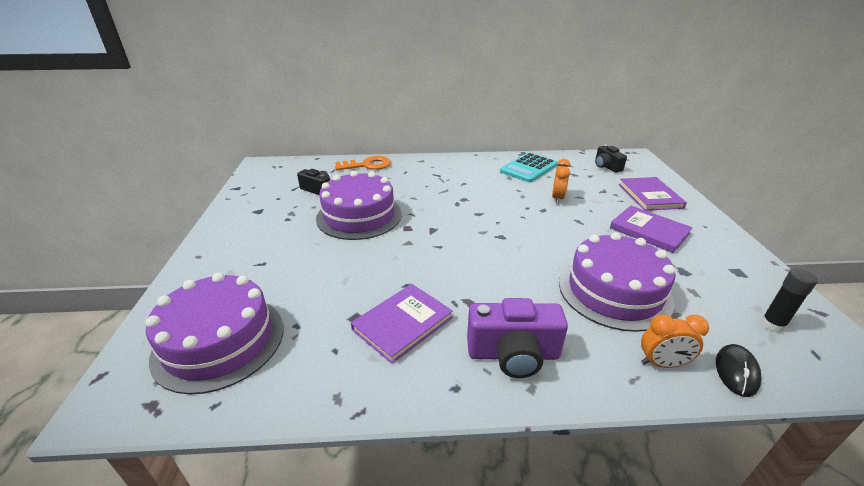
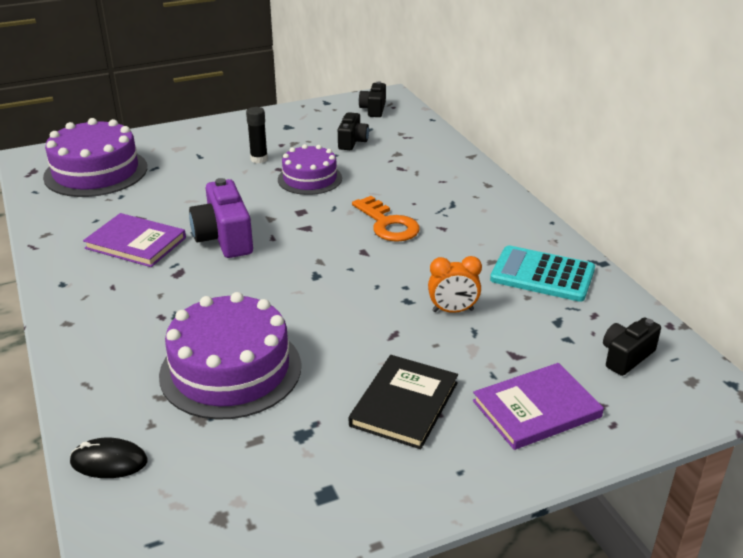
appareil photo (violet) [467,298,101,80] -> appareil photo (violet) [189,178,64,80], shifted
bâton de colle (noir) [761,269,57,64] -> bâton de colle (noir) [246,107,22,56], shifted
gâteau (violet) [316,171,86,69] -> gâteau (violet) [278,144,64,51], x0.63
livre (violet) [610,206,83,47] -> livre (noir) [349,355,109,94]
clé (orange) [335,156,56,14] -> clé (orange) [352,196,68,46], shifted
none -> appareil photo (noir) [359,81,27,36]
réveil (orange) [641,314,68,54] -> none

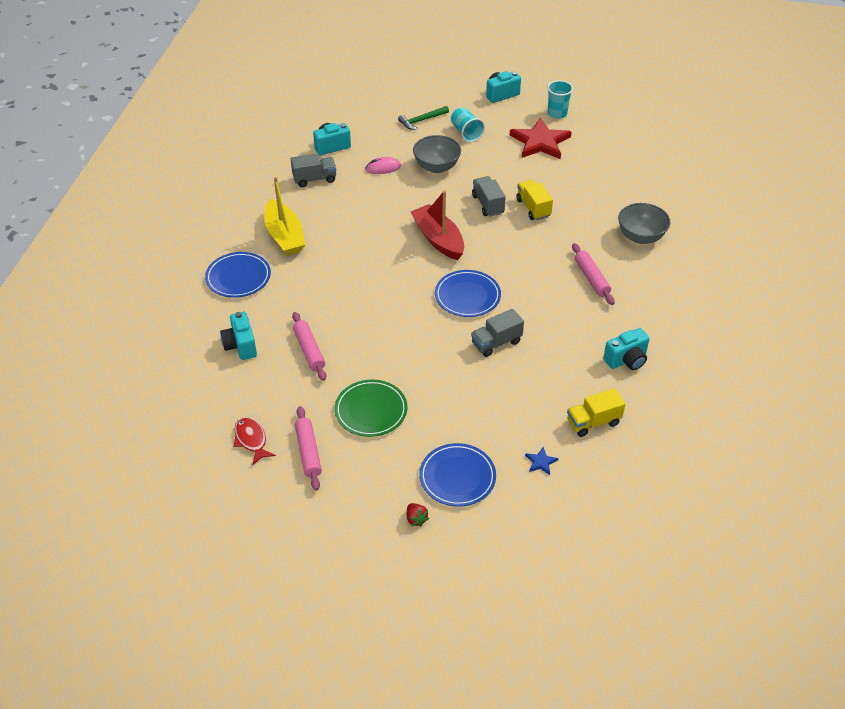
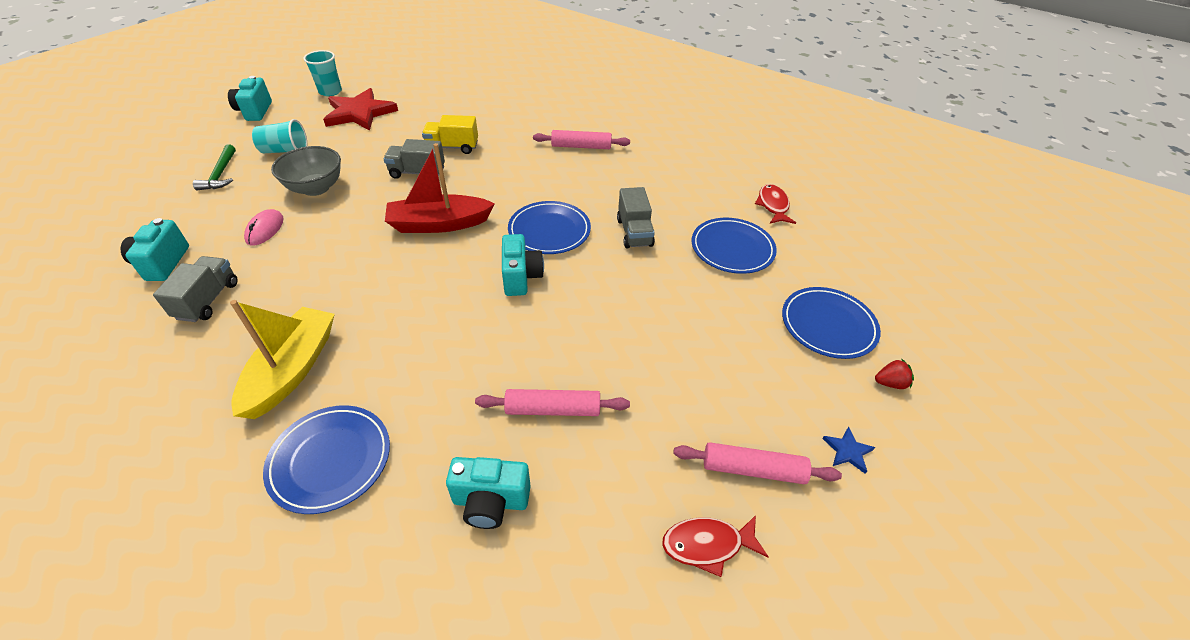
bateau (jaune) [264,177,42,79] -> bateau (jaune) [230,300,105,119], 75 degrees counterclockwise
appareil photo (turquoise) [603,328,47,42] -> appareil photo (turquoise) [502,234,42,62], shifted
none -> assiette (bleu) [692,218,85,56]
camion (jaune) [567,388,58,49] -> poisson (rouge) [755,184,41,40]
étoile (bleu) [525,447,34,28] -> étoile (bleu) [822,427,53,47], shifted
assiette (vert) [335,380,72,57] -> none
bol (gris) [618,203,52,41] -> none

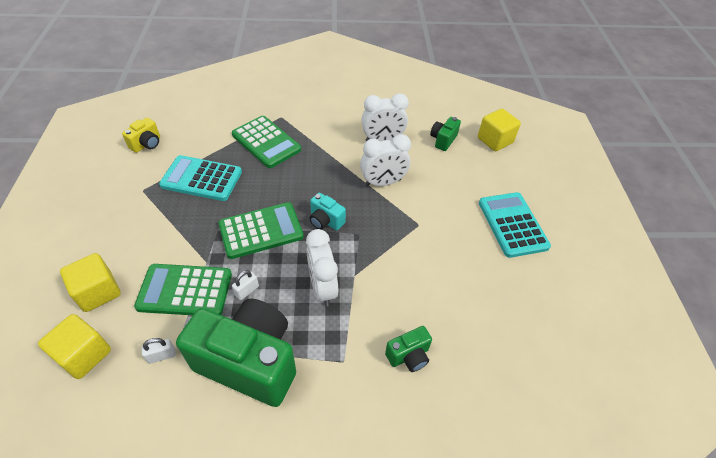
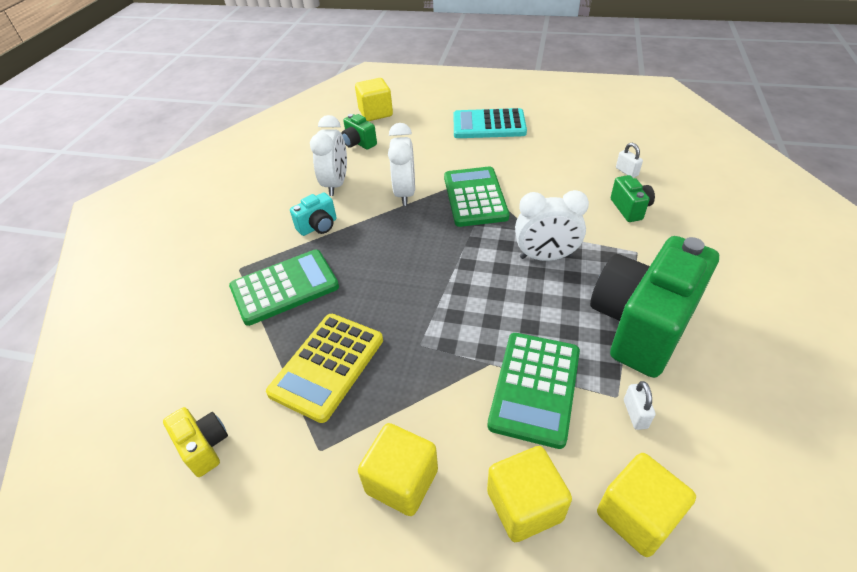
calculatrice (turquoise) [159,155,83,46] -> calculatrice (jaune) [266,314,117,109]
appareil photo (turquoise) [309,193,37,37] -> appareil photo (turquoise) [290,192,47,44], shifted
none -> cube (jaune) [358,423,80,93]
calculatrice (vert) [218,202,86,57] -> calculatrice (vert) [444,167,66,60], shifted
cadenas (blanc) [232,270,27,30] -> cadenas (blanc) [616,143,27,35], shifted

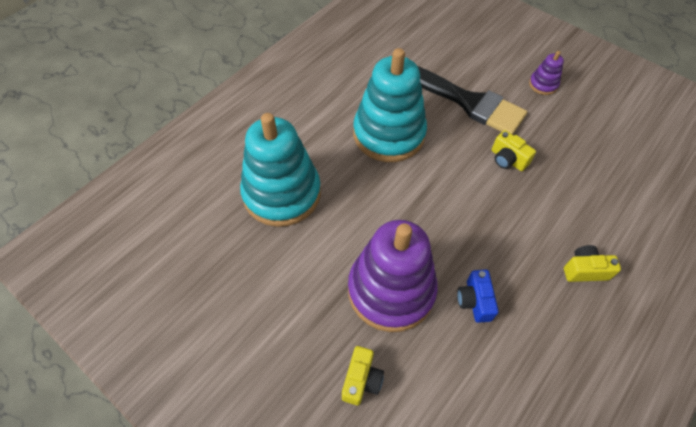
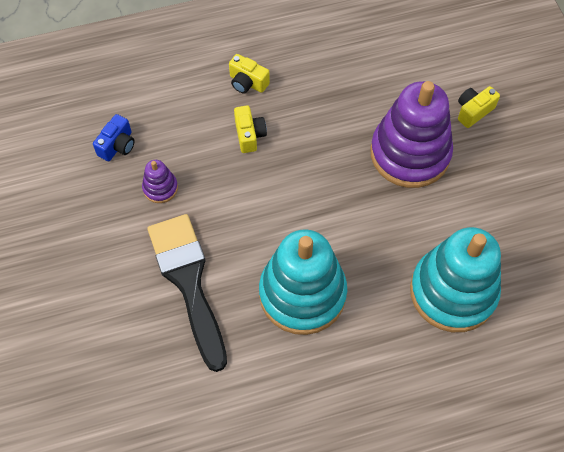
appareil photo (bleu) [457,270,42,53] -> appareil photo (bleu) [93,114,42,47], shifted
jouet à empiler (violet) [529,51,35,44] -> jouet à empiler (violet) [142,160,36,43], shifted
appareil photo (jaune) [492,130,44,41] -> appareil photo (jaune) [234,106,33,47], shifted

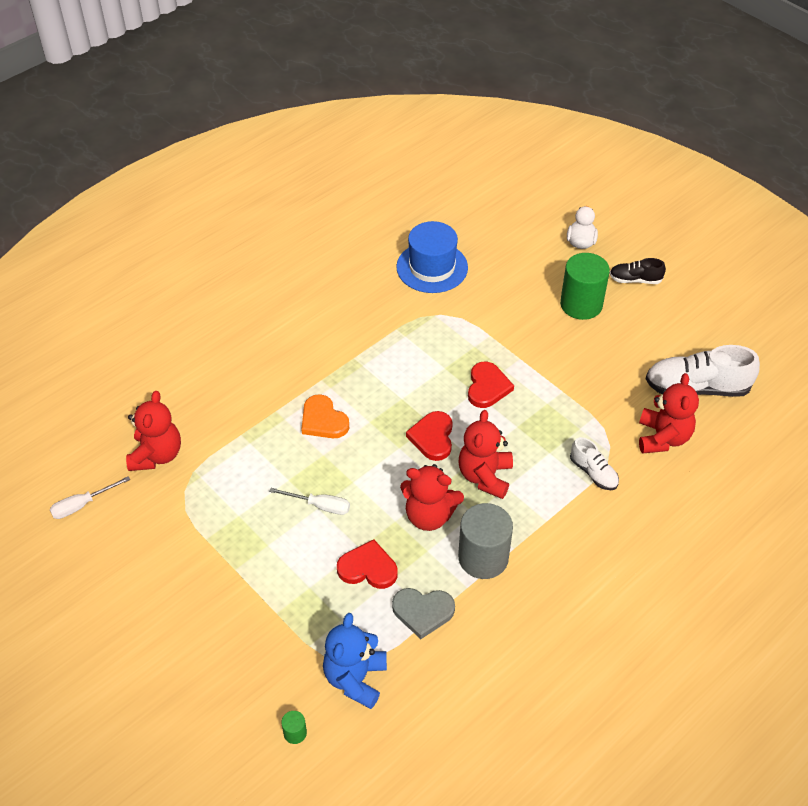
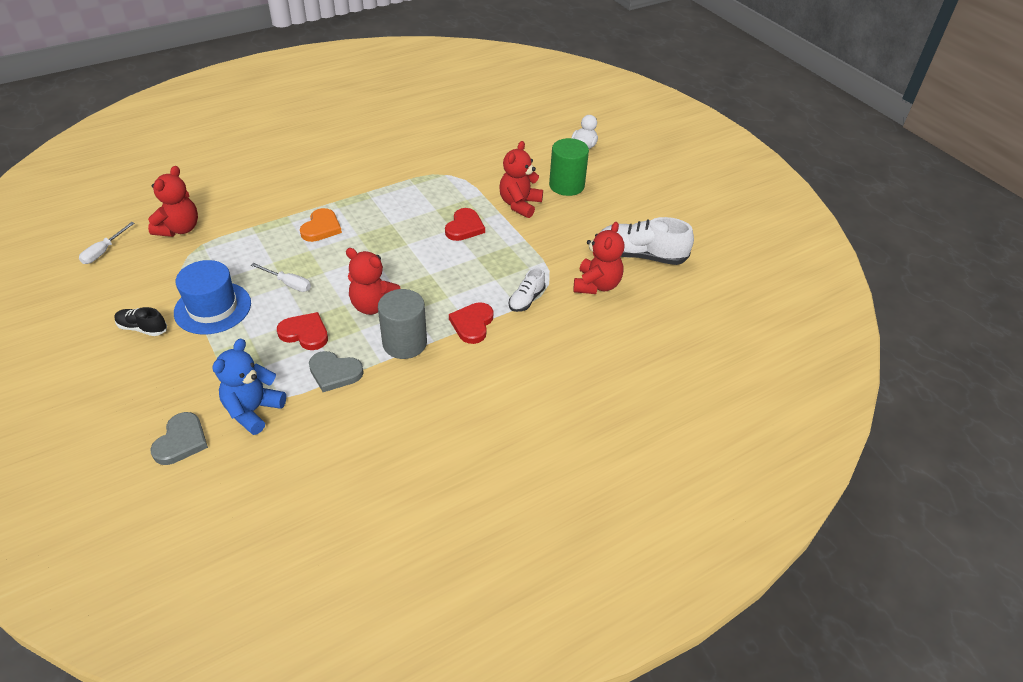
tournevis (blanc) [50,476,80,43] -> tournevis (blanc) [79,222,56,42], 45 degrees counterclockwise
chaussure (noir) [609,258,57,26] -> chaussure (noir) [114,307,53,29], shifted
cylindre (vert) [281,711,26,33] -> cœur (gris) [150,412,58,53]
chapeau (bleu) [396,221,72,72] -> chapeau (bleu) [174,260,77,75], shifted
cœur (orange) [301,394,48,44] -> cœur (orange) [300,208,42,34], 135 degrees counterclockwise
cœur (rouge) [406,411,47,50] -> cœur (rouge) [449,302,44,42], shifted
ours en peluche (rouge) [459,410,54,89] -> ours en peluche (rouge) [500,141,43,77], shifted
chaussure (blanc) [570,437,49,53] -> chaussure (blanc) [509,267,36,45], 60 degrees clockwise

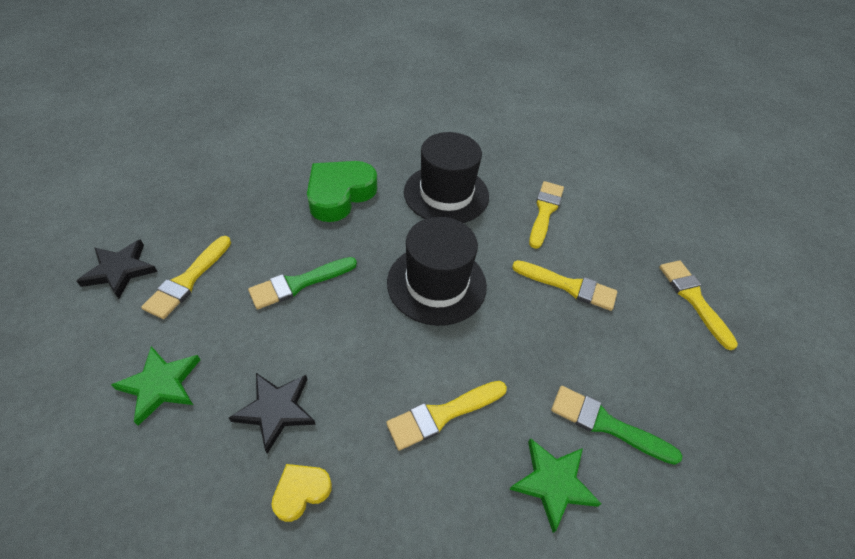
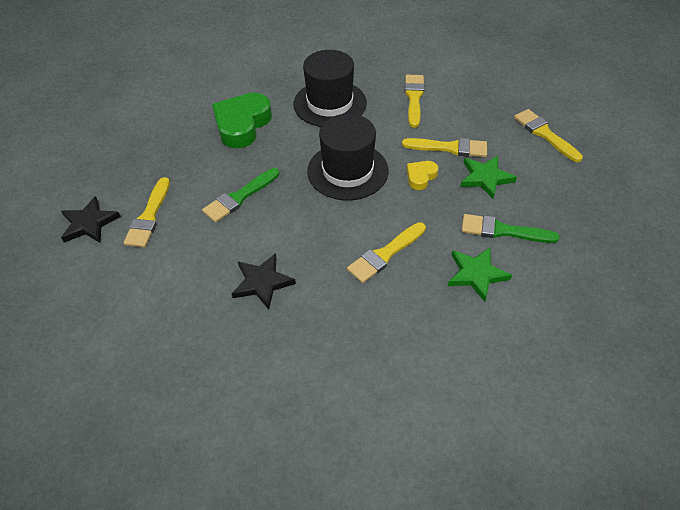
cœur (jaune) [271,464,61,58] -> cœur (jaune) [407,161,31,29], shifted
étoile (vert) [111,346,90,80] -> étoile (vert) [460,155,57,44], shifted

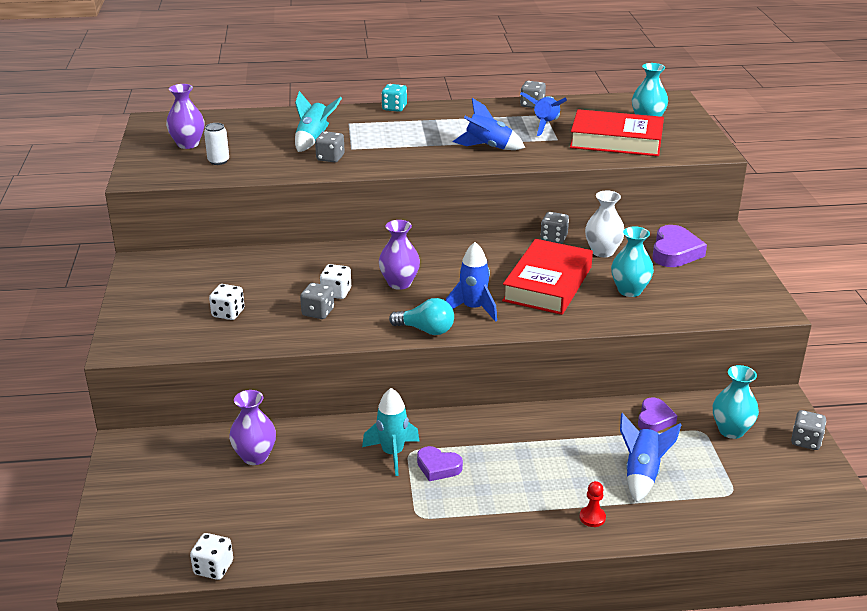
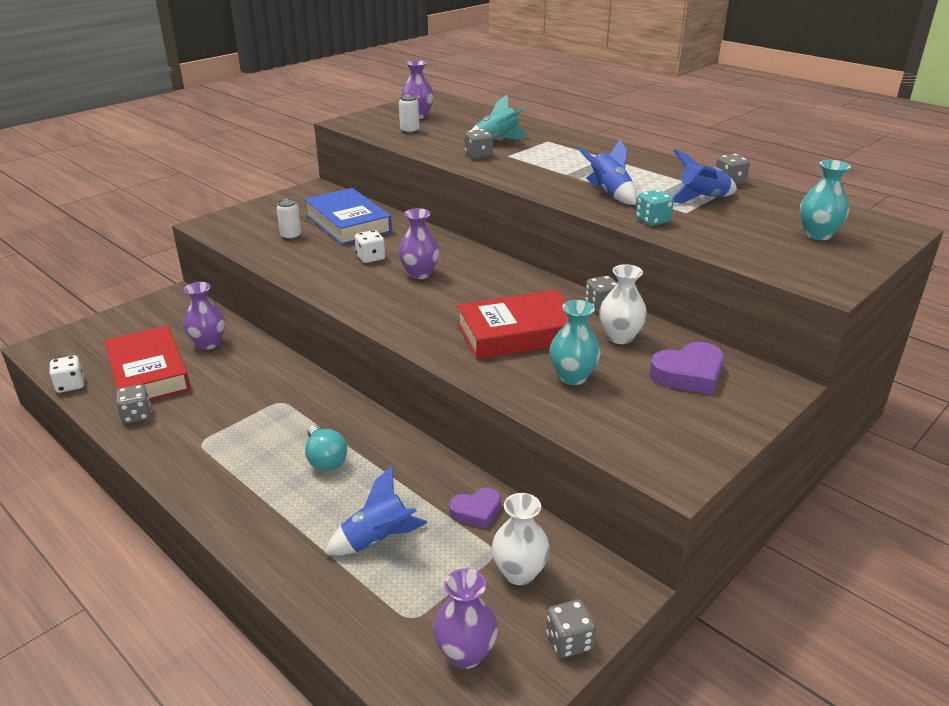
livre (rouge) [570,109,94,47] -> livre (rouge) [104,326,87,75], shifted
dé (gris) [300,283,34,36] -> dé (gris) [116,384,35,40], shifted
dé (blanc) [209,284,36,36] -> canette (blanc) [276,199,26,41]
none -> livre (bleu) [304,188,88,57]
ampoule (turquoise) [389,298,65,37] -> ampoule (turquoise) [305,425,42,46], shifted
none -> vase (violet) [433,568,65,101]
vase (turquoise) [713,365,46,74] -> vase (blanc) [492,493,58,92]
dé (turquoise) [381,84,26,28] -> dé (turquoise) [636,190,38,36], shifted
fusée (turquoise) [362,388,58,88] -> none
cœur (violet) [417,446,46,35] -> none
fusée (bleu) [446,242,51,80] -> none
pion (rouge) [579,481,27,46] -> none

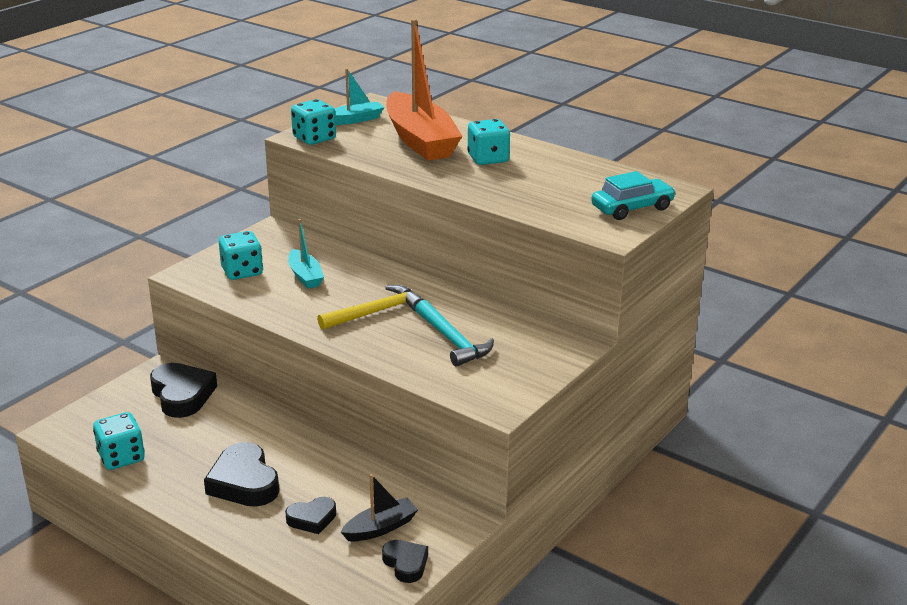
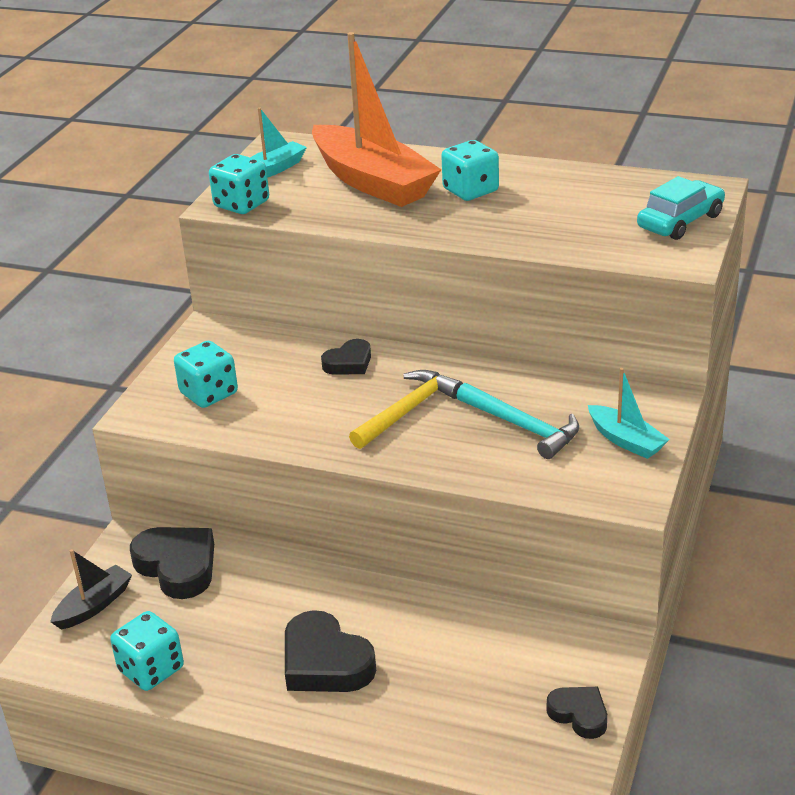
bateau (noir) [341,474,78,67] -> bateau (noir) [50,549,82,81], shifted
cœur (noir) [285,497,51,37] -> cœur (noir) [321,339,50,36], shifted
bateau (turquoise) [288,219,36,70] -> bateau (turquoise) [588,368,82,91], shifted

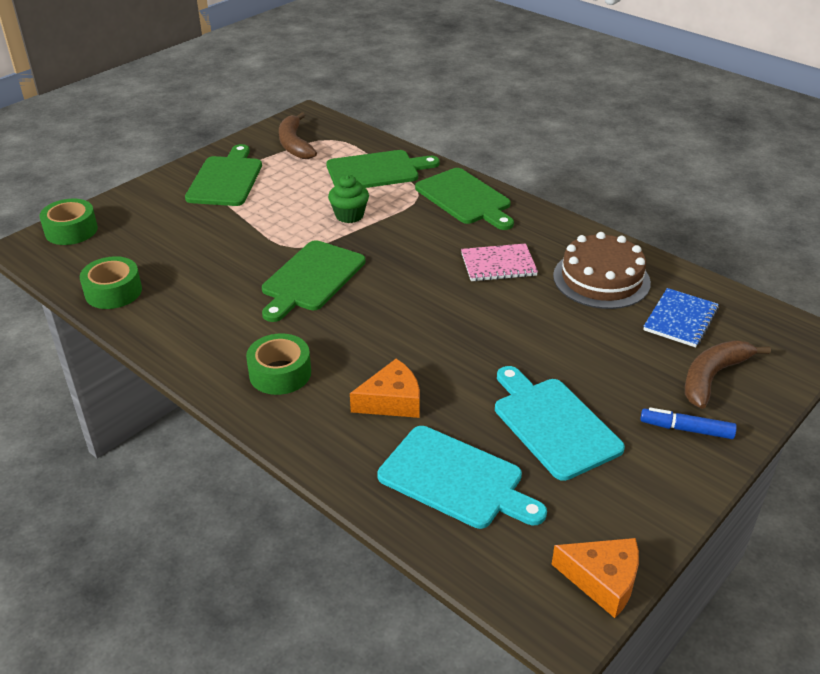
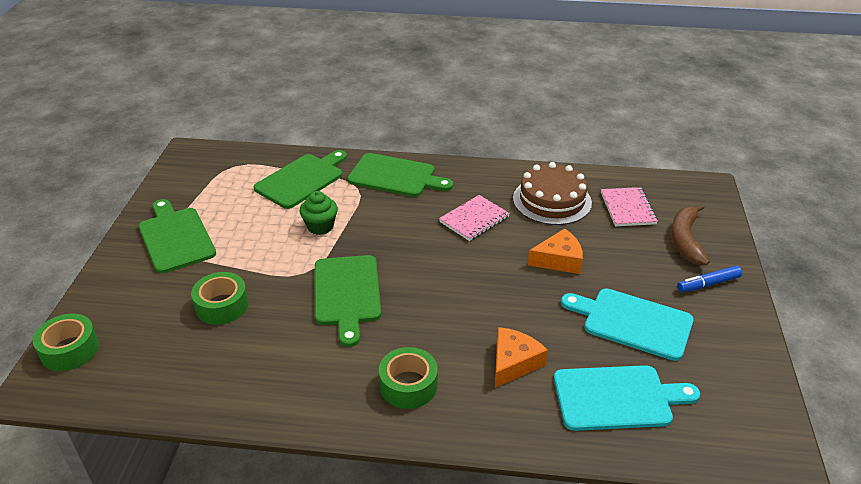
ruban adhésif (vert) [80,256,62,53] -> ruban adhésif (vert) [191,272,58,53], shifted
fromage (orange) [551,538,88,80] -> fromage (orange) [528,228,55,46], shifted
carnet (bleu) [643,288,76,60] -> carnet (rose) [601,187,57,39]
banane (marron) [279,112,38,47] -> none

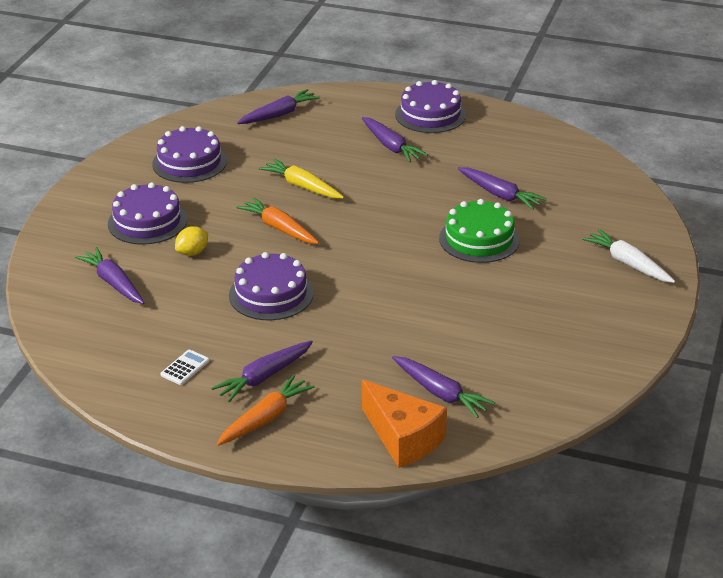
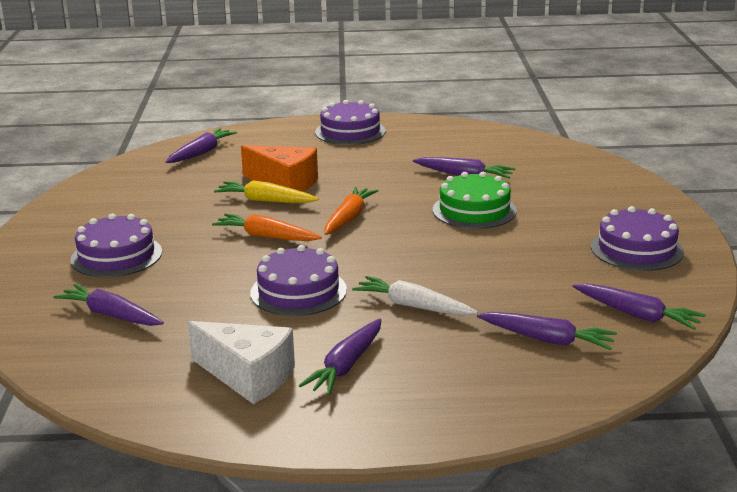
calculatrice (blanc) [160,350,50,35] -> fromage (blanc) [187,321,108,83]
fromage (orange) [362,380,85,88] -> fromage (orange) [241,145,77,47], shifted
carotte (orange) [217,375,98,71] -> carotte (orange) [324,187,55,48], shifted
carotte (blanc) [582,229,93,54] -> carotte (blanc) [352,276,126,40], shifted
carotte (violet) [362,117,66,46] -> carotte (violet) [573,284,133,46], shifted
gâteau (violet) [152,126,75,57] -> gâteau (violet) [591,206,93,65], shifted
citron (jaune) [175,226,33,30] -> none

